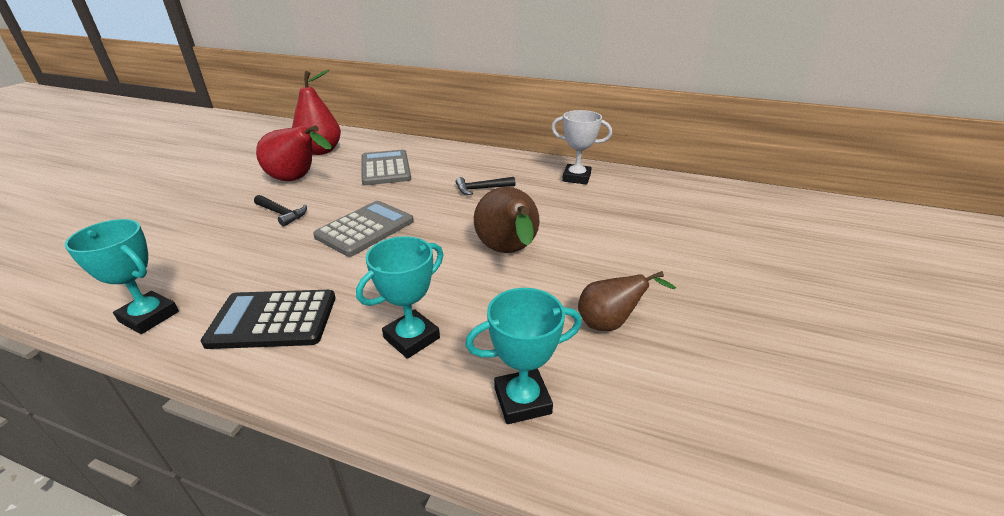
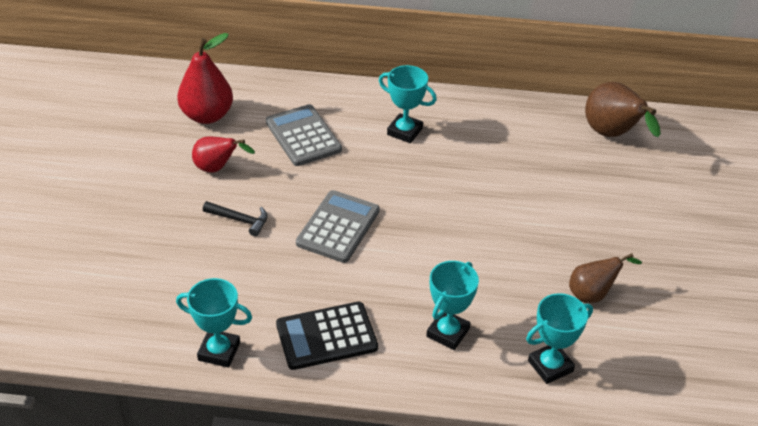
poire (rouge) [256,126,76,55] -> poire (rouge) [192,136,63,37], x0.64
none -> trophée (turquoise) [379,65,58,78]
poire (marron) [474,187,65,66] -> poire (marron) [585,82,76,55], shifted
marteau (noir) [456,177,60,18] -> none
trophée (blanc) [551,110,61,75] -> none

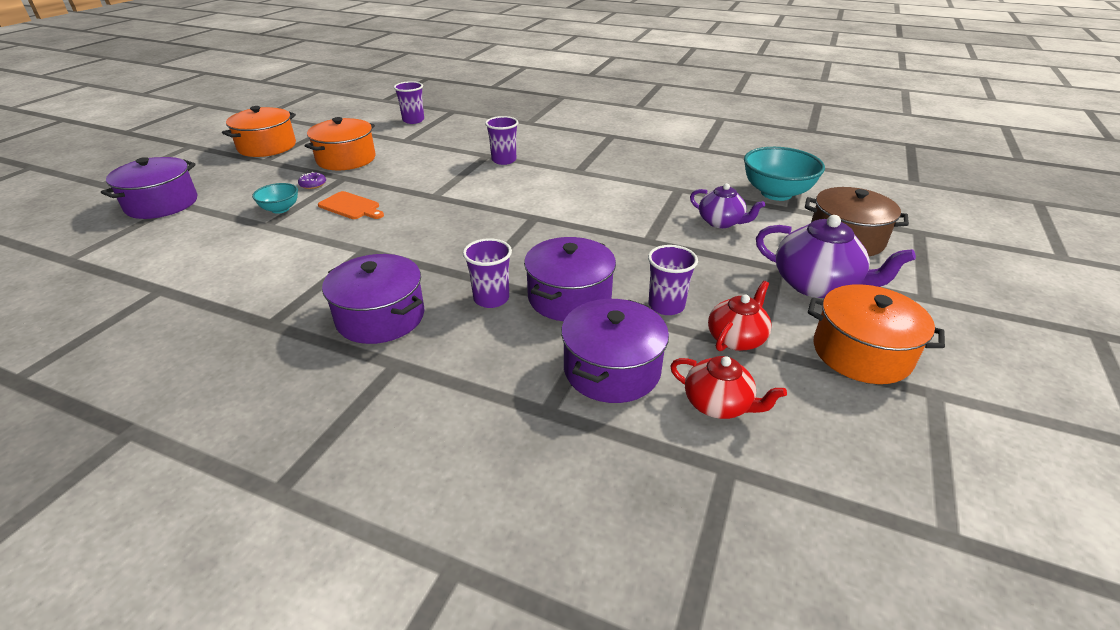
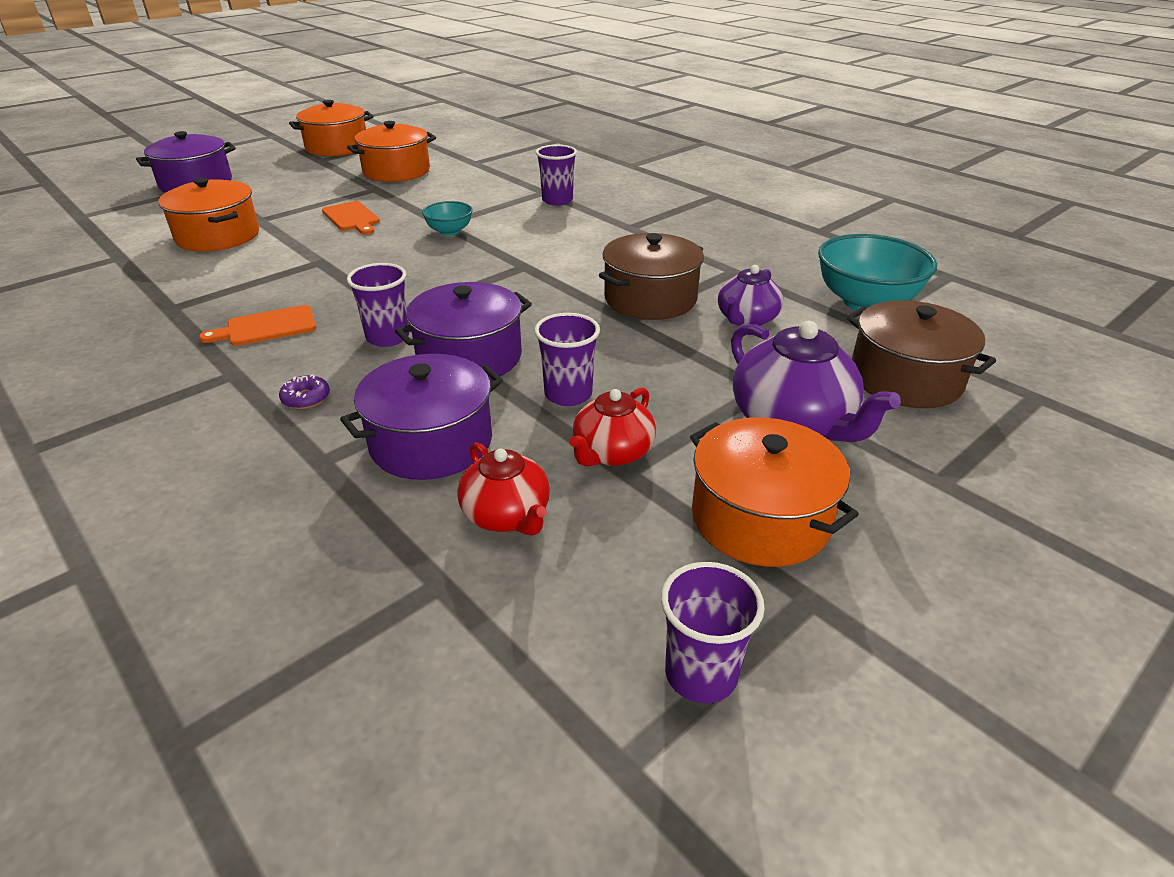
none -> marmite (orange) [159,178,100,74]
marmite (violet) [322,254,102,90] -> planche à découper (orange) [199,305,117,41]
beignet (violet) [298,172,28,17] -> beignet (violet) [279,374,51,35], shifted
bol (turquoise) [252,183,46,31] -> bol (turquoise) [422,201,51,35], shifted
théière (rouge) [708,281,64,70] -> théière (rouge) [569,388,87,78], 150 degrees clockwise
none -> marmite (marron) [599,233,105,87]
gobelet (violet) [394,81,30,43] -> gobelet (violet) [661,562,104,141], shifted
théière (violet) [690,183,75,45] -> théière (violet) [718,265,65,61], 60 degrees clockwise

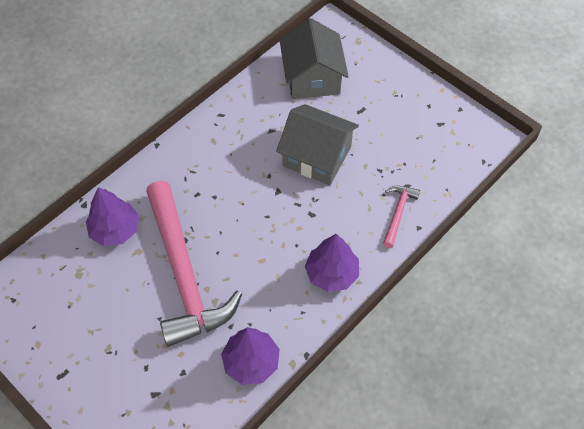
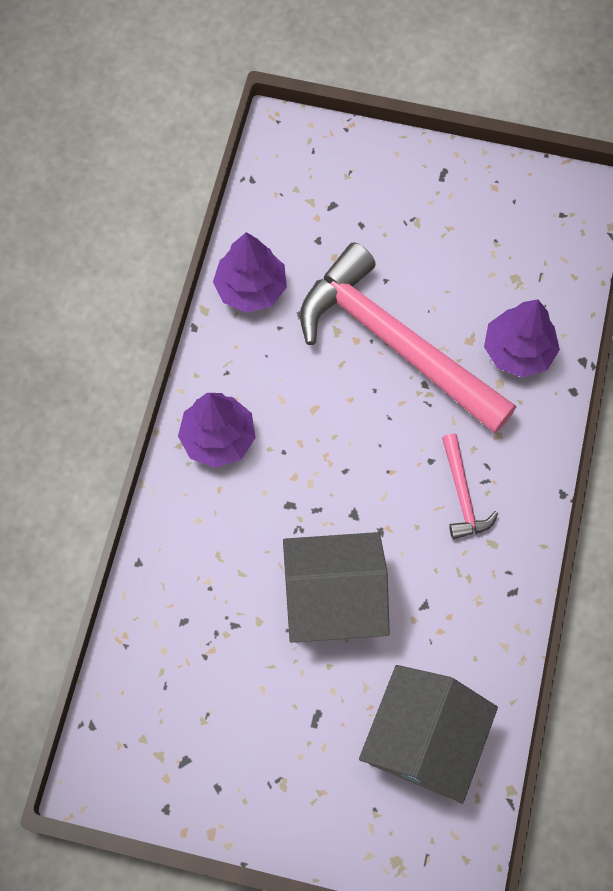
maison (gris) [279,18,70,81] -> maison (gris) [359,665,139,139], 60 degrees clockwise
marteau (rose) [383,186,37,62] -> marteau (rose) [442,434,56,105], shifted

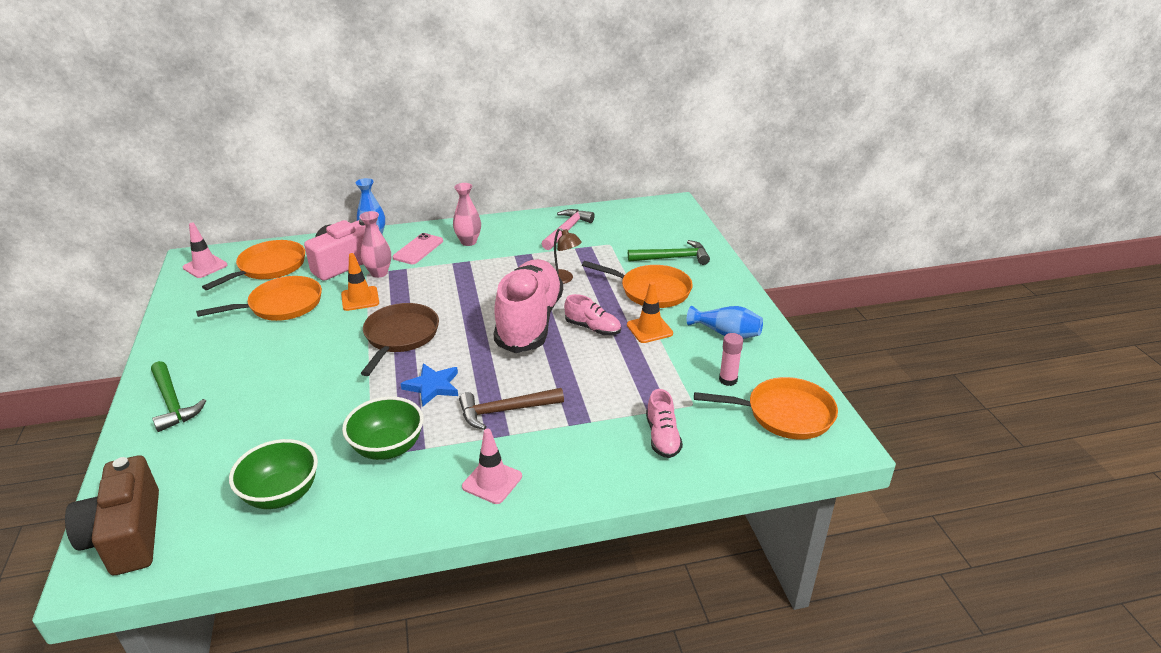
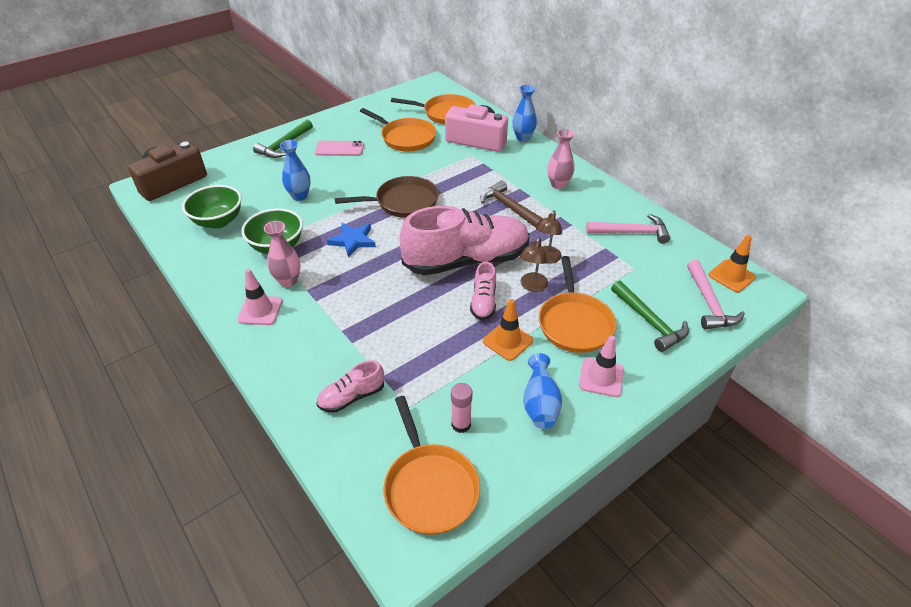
vase (rose) [359,211,32,67] -> vase (rose) [264,221,37,66], shifted
none -> vase (bleu) [280,140,31,61]
téléphone (rose) [393,233,50,31] -> téléphone (rose) [315,141,49,15], shifted
marteau (marron) [459,388,105,42] -> marteau (marron) [480,180,63,48], shifted
none -> lampe (marron) [520,237,28,55]
cône de chantier (rose) [183,223,44,55] -> cône de chantier (rose) [579,336,45,61], shifted
none -> marteau (rose) [687,260,58,69]
cône de chantier (orange) [341,253,38,58] -> cône de chantier (orange) [708,235,48,58], shifted

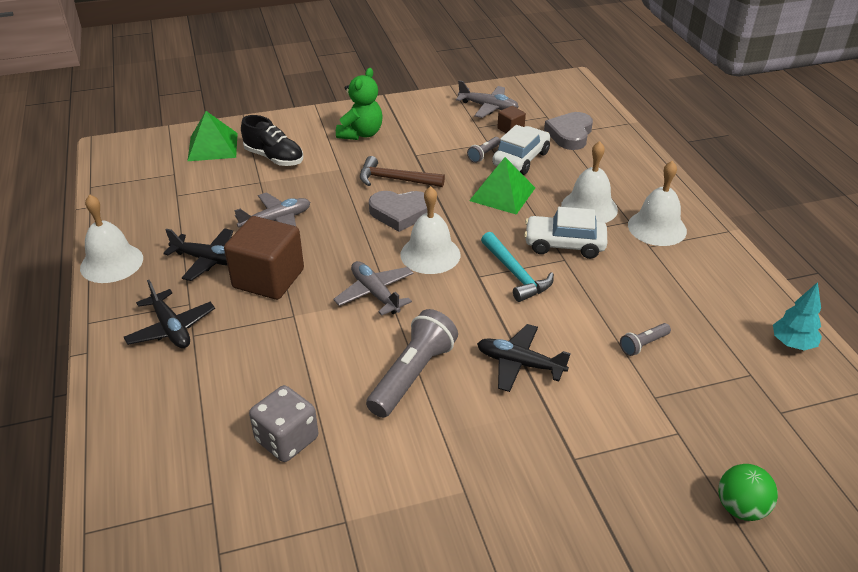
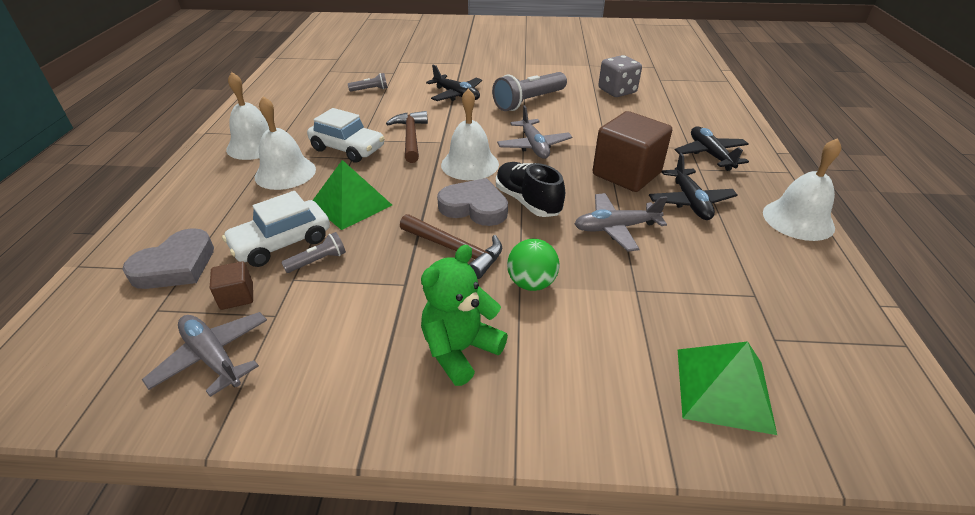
marteau (turquoise) [481,232,73,70] -> marteau (marron) [386,111,42,52]
chaussure (noir) [241,115,62,51] -> chaussure (noir) [496,162,69,55], shifted
balle (vert) [718,464,60,57] -> balle (vert) [507,239,52,52], shifted
avion (noir) [163,228,70,53] -> avion (noir) [649,153,89,67], 135 degrees counterclockwise
arbre (turquoise) [773,282,49,68] -> none

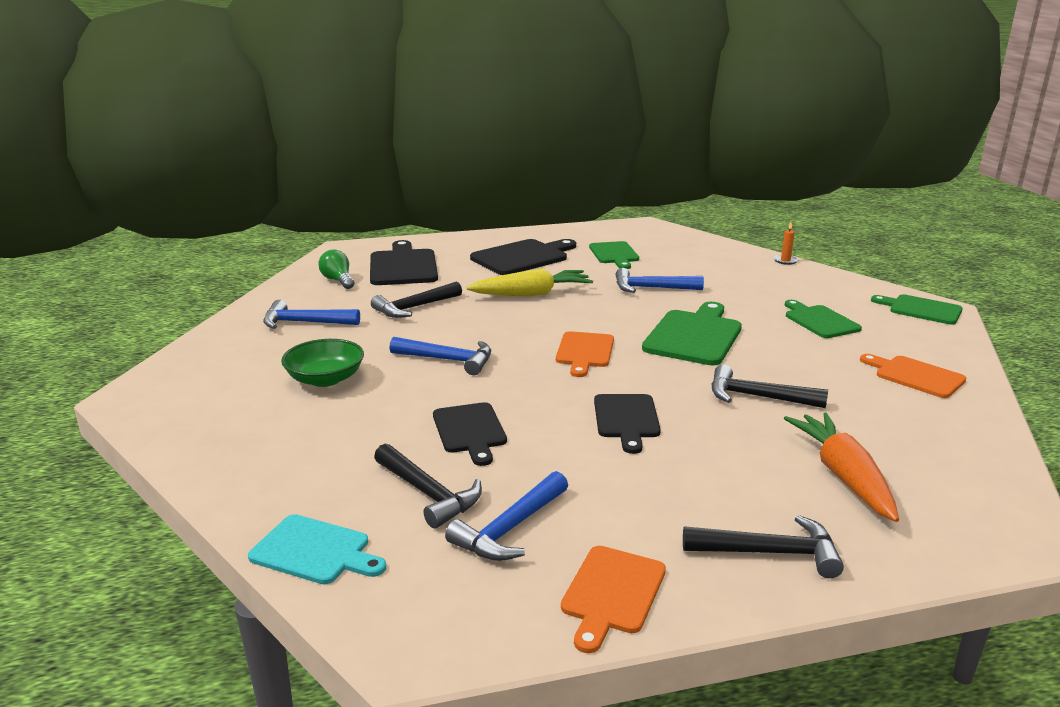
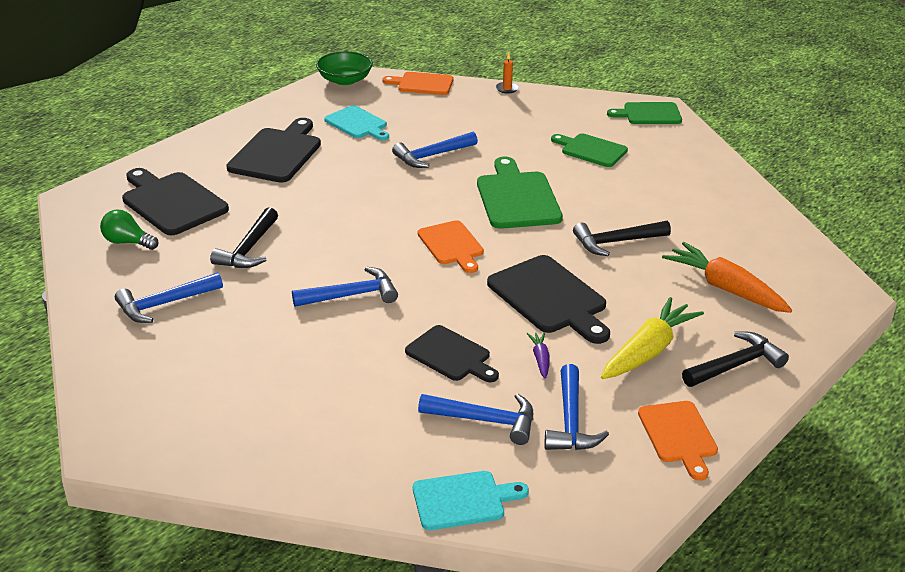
bol (vert) [281,339,83,48] -> bol (vert) [316,51,57,34], shifted
planche à découper (vert) [589,241,50,28] -> planche à découper (turquoise) [324,105,65,36]
planche à découper (orange) [860,354,106,44] -> planche à découper (orange) [383,72,70,23], shifted
marteau (noir) [374,443,108,86] -> marteau (bleu) [418,393,115,52]
planche à découper (noir) [594,394,67,60] -> planche à découper (noir) [487,255,123,89], x1.55
none -> carotte (violet) [527,332,23,47]
carotte (jaune) [467,268,126,28] -> carotte (jaune) [601,297,103,82], shifted

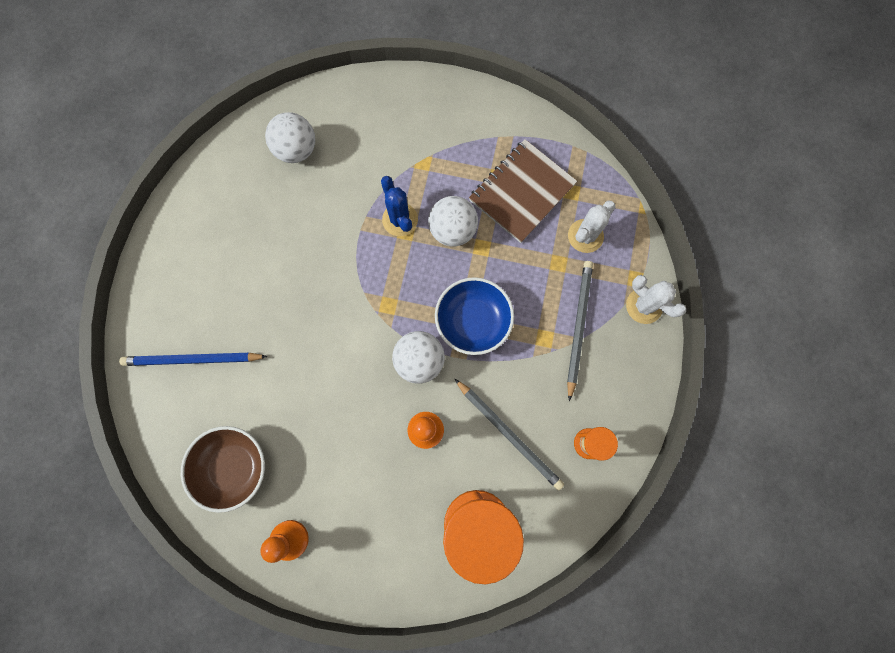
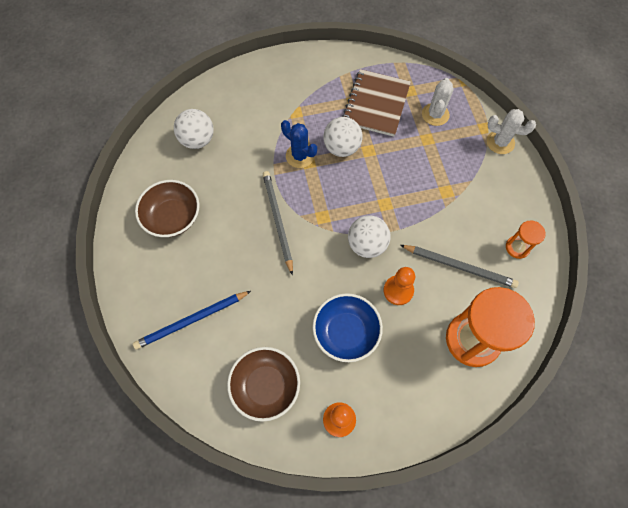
none -> bol (marron) [135,180,65,57]
crayon (gris) [567,261,26,140] -> crayon (gris) [263,171,30,105], shifted
bol (bleu) [435,277,79,78] -> bol (bleu) [312,293,71,69], shifted

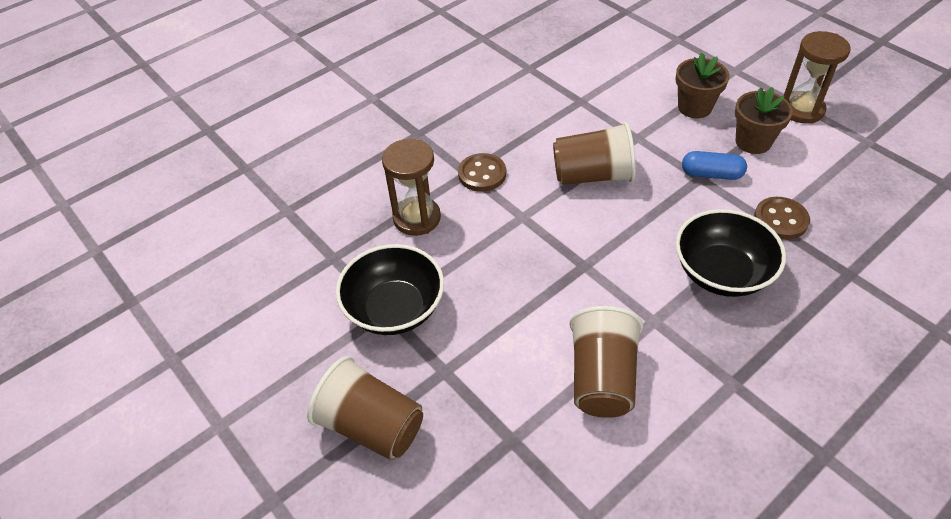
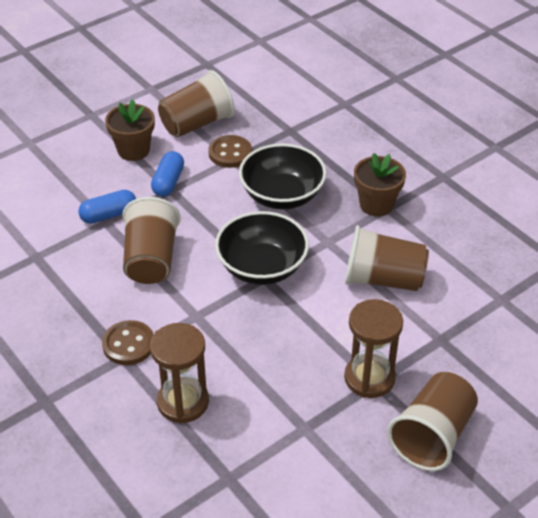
none -> gélule (bleu) [78,190,58,34]
none -> gobelet (marron) [158,70,77,67]
bol (noir) [336,244,108,91] -> bol (noir) [215,211,94,74], shifted
sablier (marron) [784,31,67,93] -> sablier (marron) [344,299,59,99], shifted
pot de fleurs (marron) [676,53,54,65] -> pot de fleurs (marron) [354,153,52,63], shifted

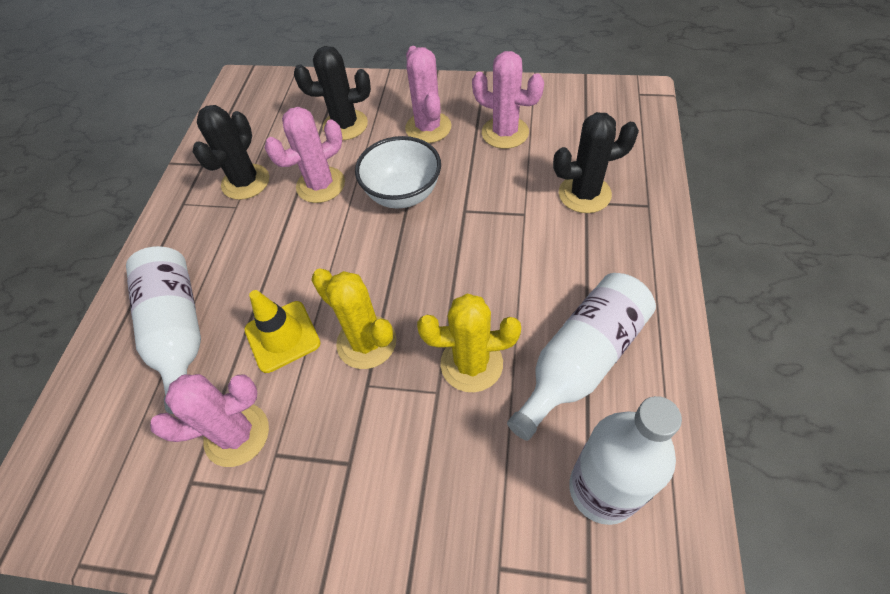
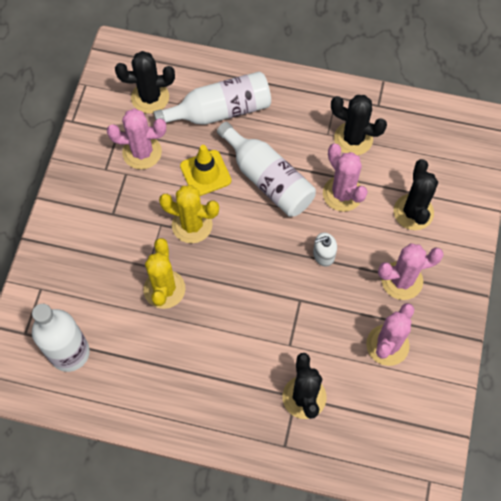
cactus (rose) [150,374,119,93] -> cactus (rose) [107,108,59,61], 75 degrees counterclockwise
none -> cactus (noir) [115,51,60,63]
cactus (jaune) [311,268,85,101] -> cactus (jaune) [159,185,60,58], 60 degrees clockwise
bouteille (blanc) [507,273,149,168] -> bouteille (blanc) [217,122,99,95], shifted
bol (blanc) [355,136,86,72] -> distributeur de savon (blanc) [313,233,24,34]

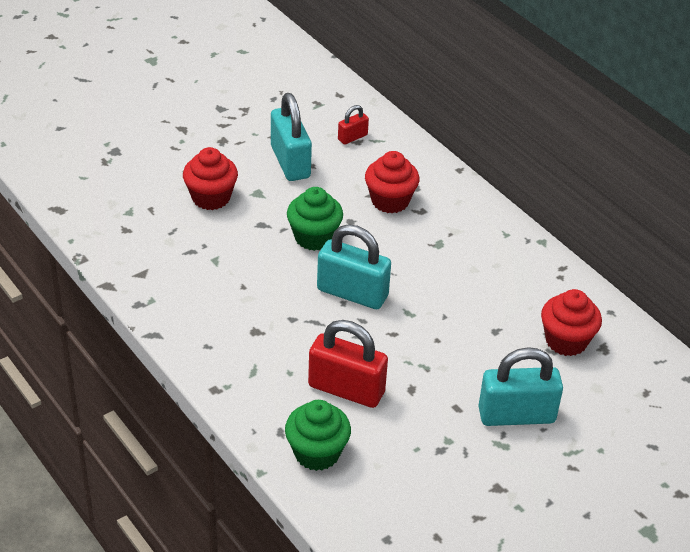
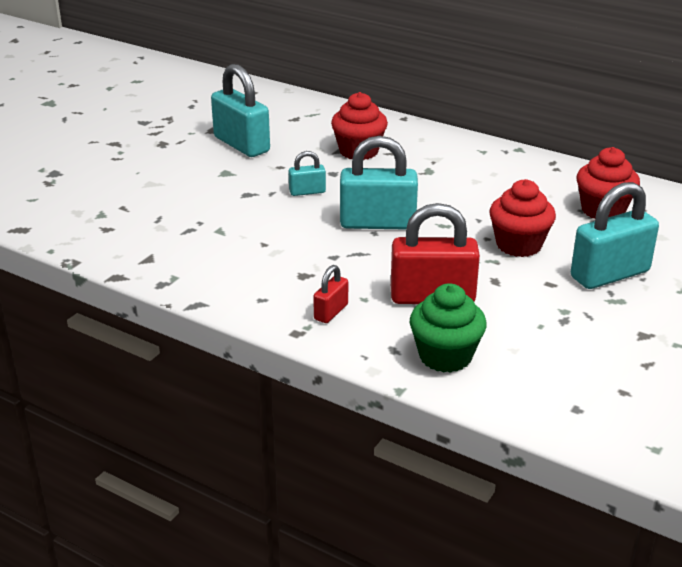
muffin (vert) [287,187,56,64] -> cadenas (turquoise) [289,151,37,45]
cadenas (rouge) [338,105,31,40] -> cadenas (rouge) [313,265,35,58], shifted
muffin (rouge) [183,147,55,63] -> muffin (rouge) [489,179,67,78], shifted

